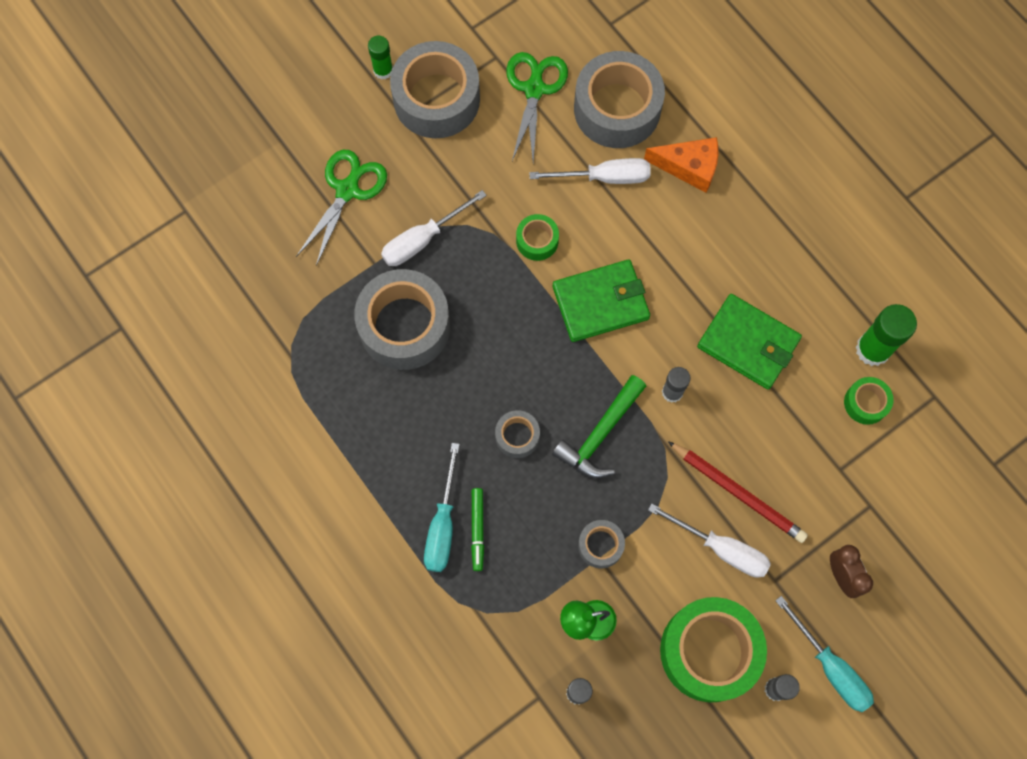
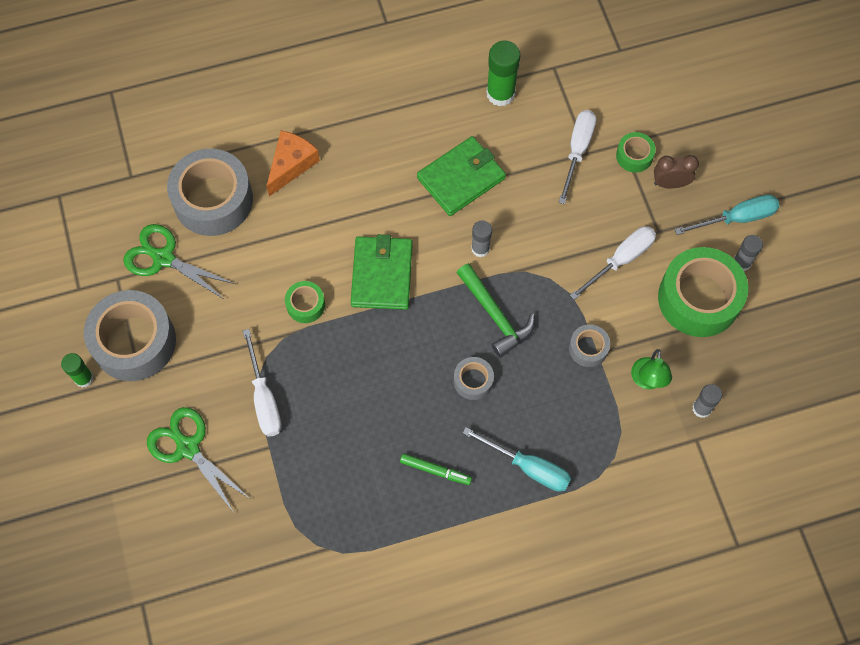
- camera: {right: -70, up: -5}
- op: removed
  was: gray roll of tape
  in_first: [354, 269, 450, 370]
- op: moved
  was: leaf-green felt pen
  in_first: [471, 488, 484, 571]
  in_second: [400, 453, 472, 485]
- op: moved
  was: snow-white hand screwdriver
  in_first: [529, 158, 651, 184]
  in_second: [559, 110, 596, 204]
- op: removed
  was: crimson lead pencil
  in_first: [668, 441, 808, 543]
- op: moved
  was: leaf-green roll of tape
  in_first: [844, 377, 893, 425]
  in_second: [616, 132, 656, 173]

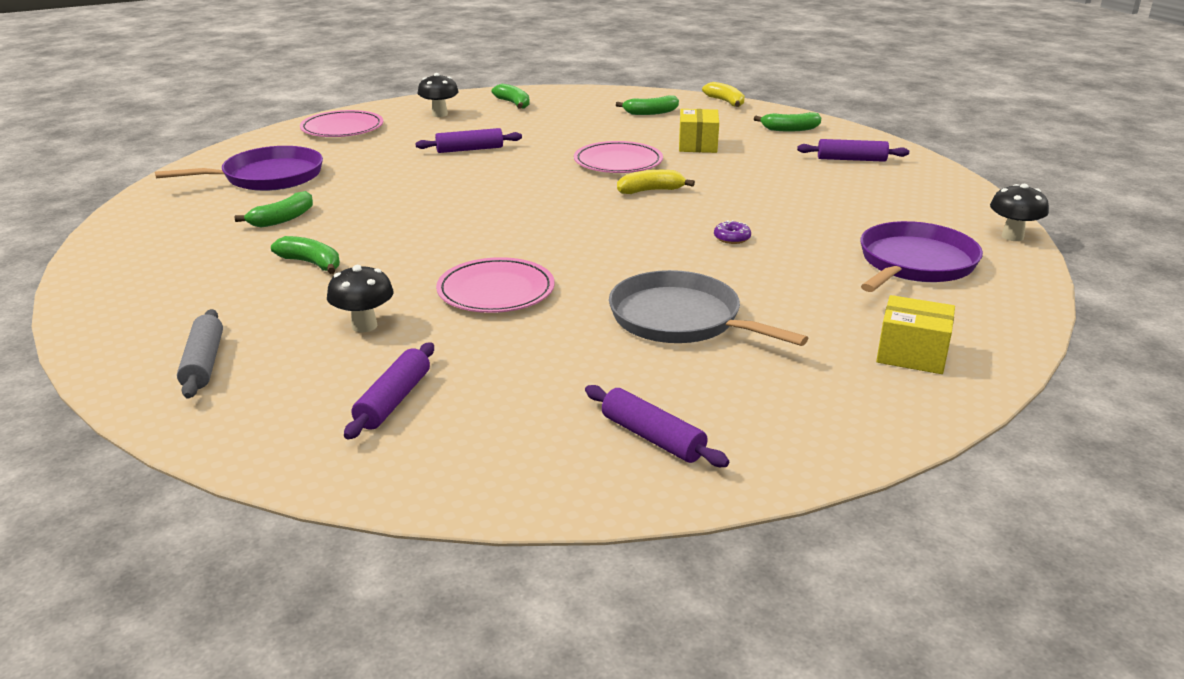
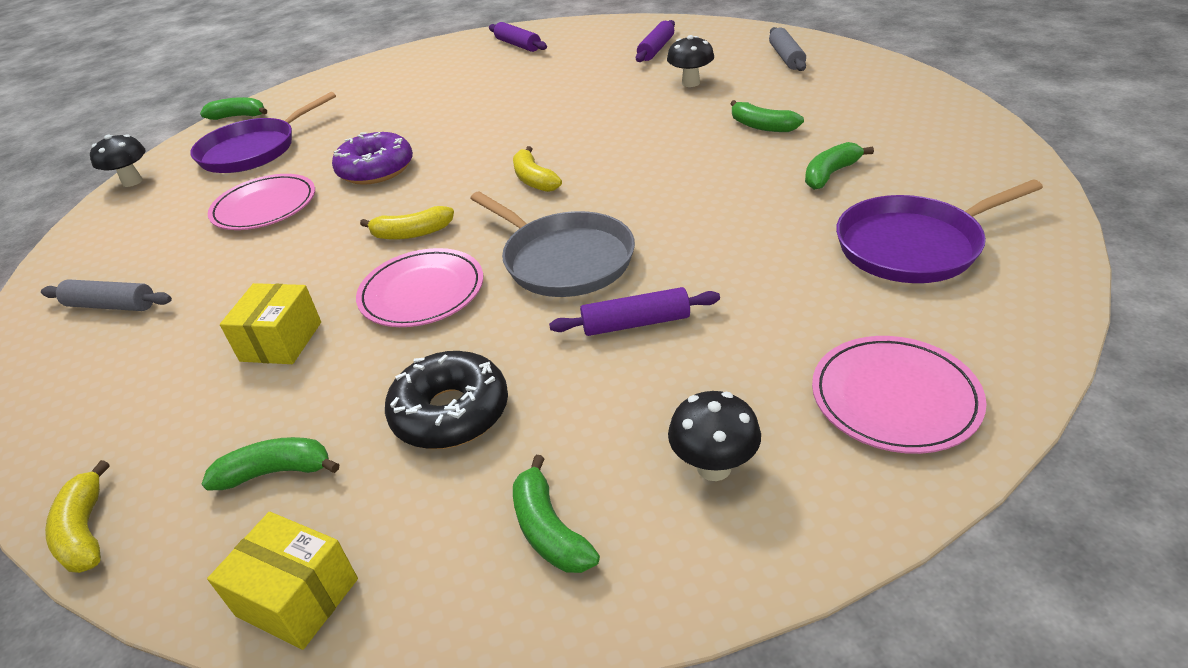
- camera: {right: -170, up: 10}
- op: moved
  was: pink dinner plate
  in_first: [436, 257, 555, 313]
  in_second: [208, 174, 315, 230]
- op: moved
  was: gray frying pan
  in_first: [609, 270, 808, 346]
  in_second: [470, 191, 635, 297]
- op: resized
  was: violet doughnut
  in_first: [714, 220, 751, 244]
  in_second: [332, 132, 413, 185]
  ratio: 2.25
- op: moved
  was: leaf-green banana fruit
  in_first: [754, 112, 821, 132]
  in_second: [200, 97, 267, 120]
- op: recoloured
  was: violet rolling pin
  now: gray rolling pin
  in_first: [797, 139, 909, 162]
  in_second: [41, 280, 172, 311]
- op: moved
  was: bright yellow box
  in_first: [876, 295, 955, 374]
  in_second: [207, 512, 358, 650]
- op: added
  now: jet-black doughnut
  in_second: [385, 351, 508, 449]
- op: added
  now: bright yellow banana fruit
  in_second: [513, 146, 562, 192]

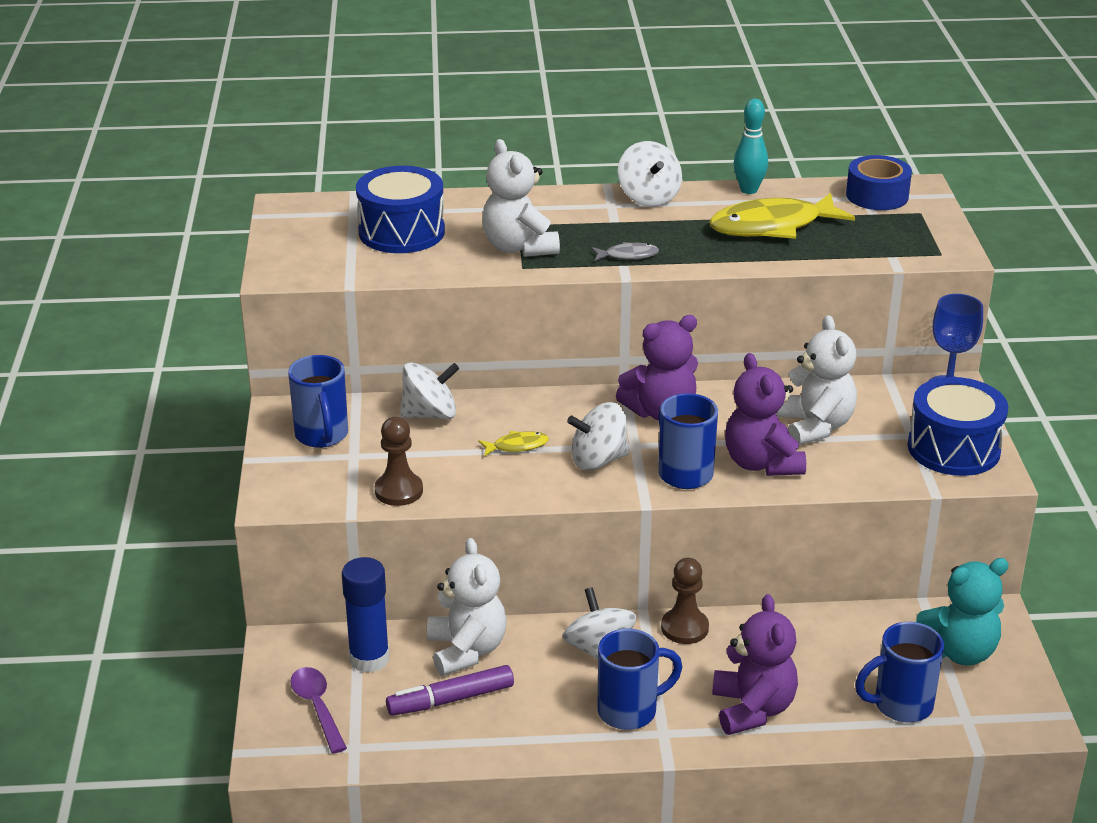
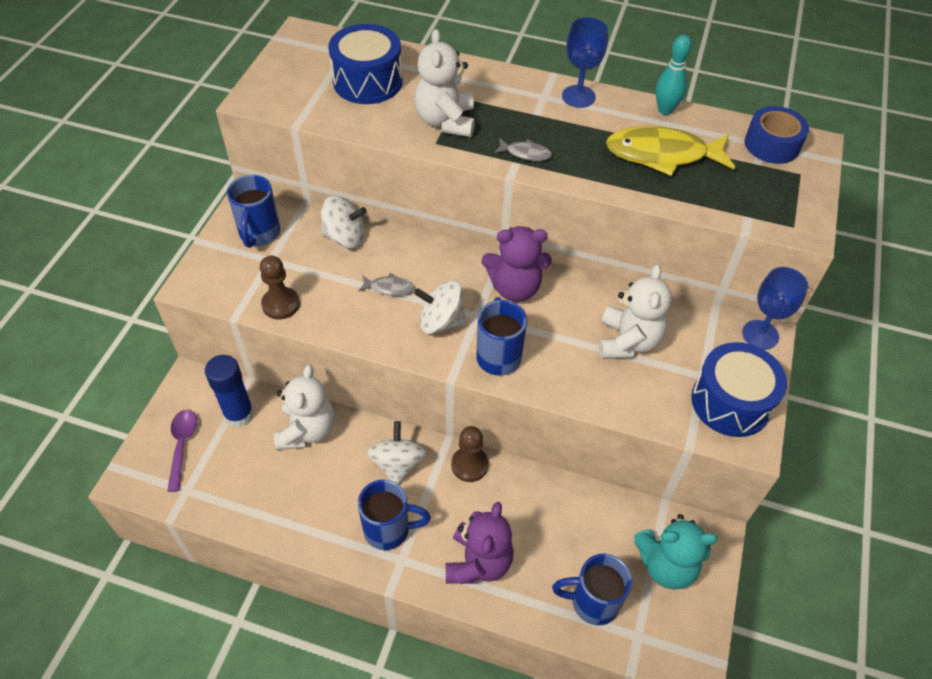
- camera: {right: 20, up: 20}
- op: removed
  was: violet felt pen
  in_first: [386, 665, 514, 716]
- op: recoloured
  was: bright yellow fish
  now: gray fish
  in_first: [478, 431, 549, 457]
  in_second: [358, 273, 415, 296]
- op: replaced
  was: snow-white spinning top
  now: cobalt wine glass
  in_first: [618, 141, 682, 207]
  in_second: [562, 17, 608, 108]
- op: removed
  was: violet teddy bear
  in_first: [725, 353, 806, 476]

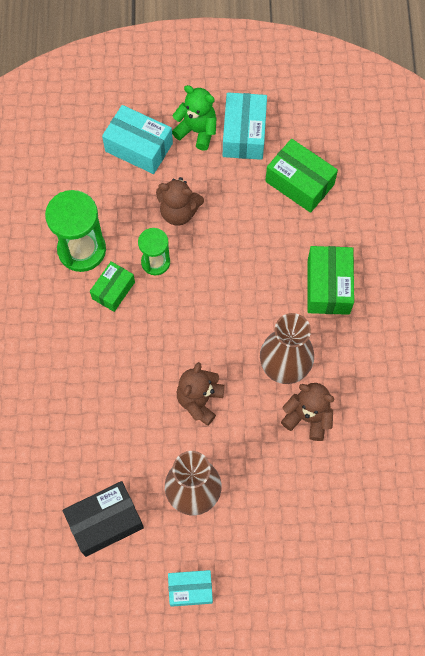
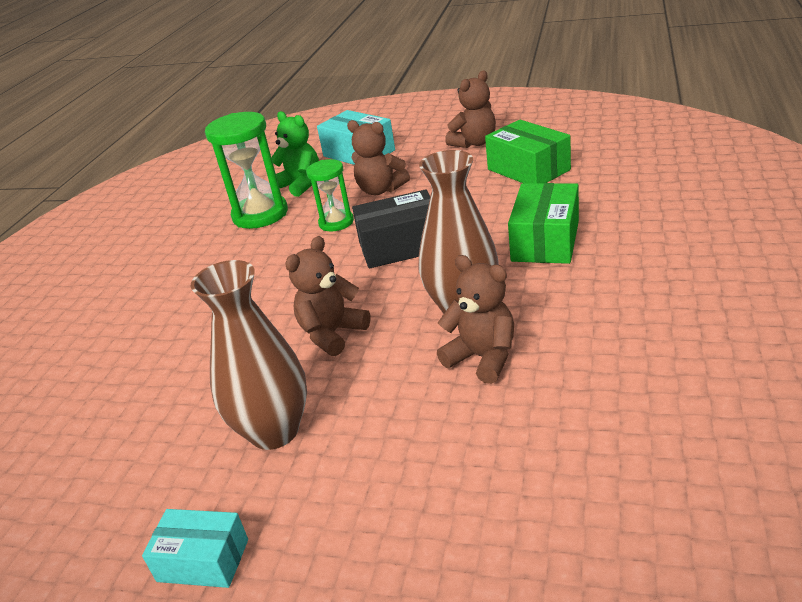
- camera: {right: 20, up: -35}
- op: moved
  was: jet-black box
  in_first: [63, 481, 144, 557]
  in_second: [352, 189, 430, 268]
- op: removed
  was: leaf-green box
  in_first: [90, 261, 135, 312]
- op: moved
  was: leaf-green teddy bear
  in_first: [172, 85, 217, 151]
  in_second: [271, 111, 319, 197]
- op: replaced
  was: teal box
  now: brown teddy bear
  in_first: [223, 93, 267, 160]
  in_second: [445, 71, 496, 148]

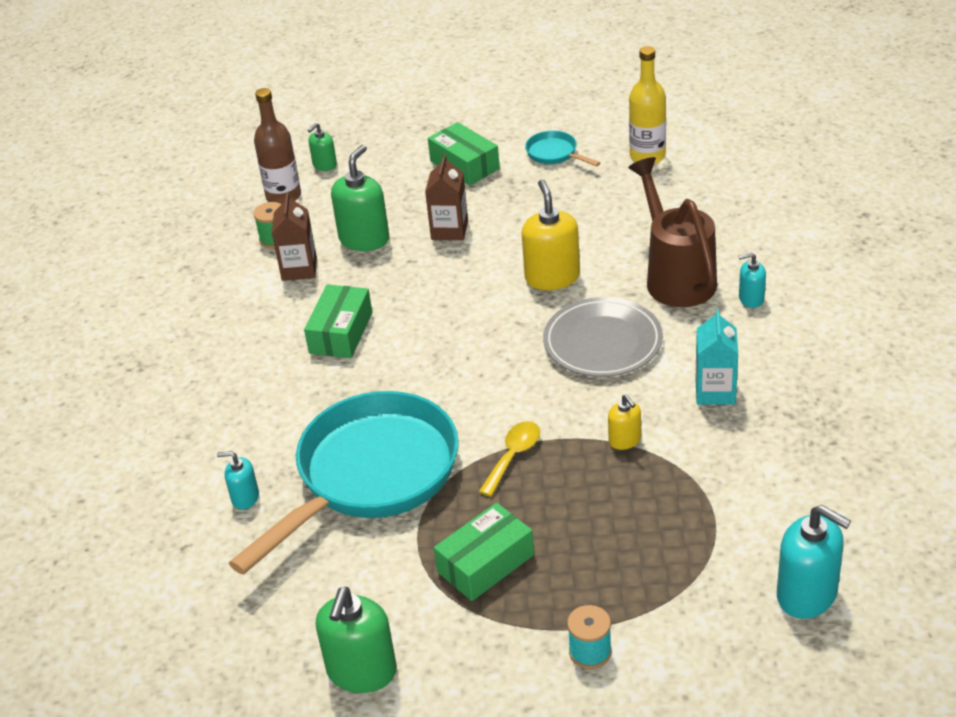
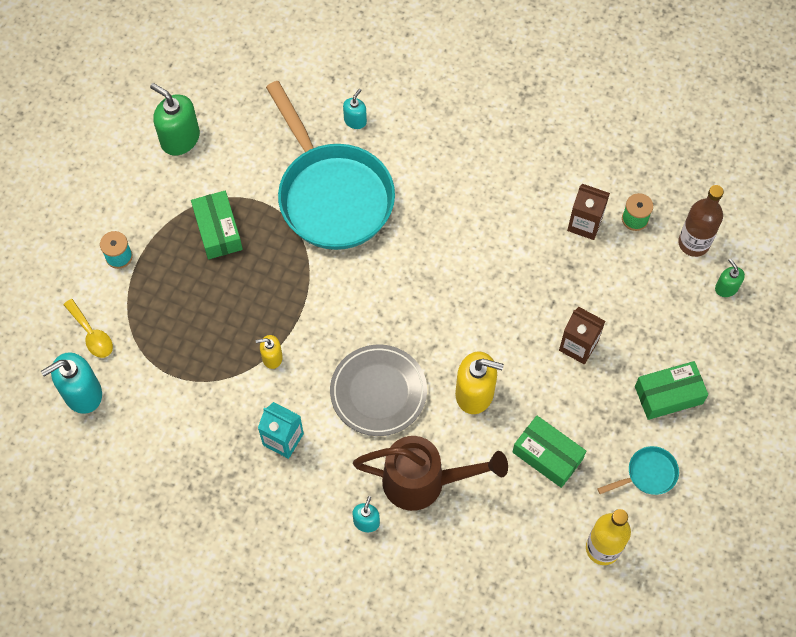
- camera: {right: 110, up: 25}
- op: moved
  was: leaf-green box
  in_first: [304, 284, 372, 358]
  in_second: [513, 416, 586, 488]
- op: removed
  was: leaf-green pump bottle
  in_first: [331, 145, 389, 251]
- op: moved
  was: bright yellow teaspoon
  in_first: [479, 421, 540, 497]
  in_second: [64, 299, 113, 358]

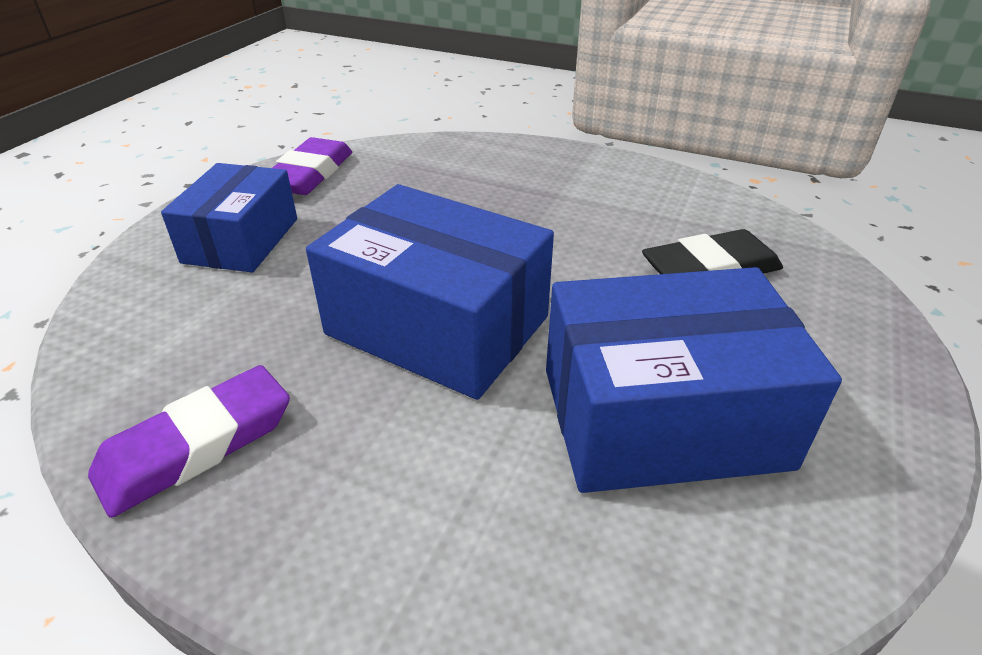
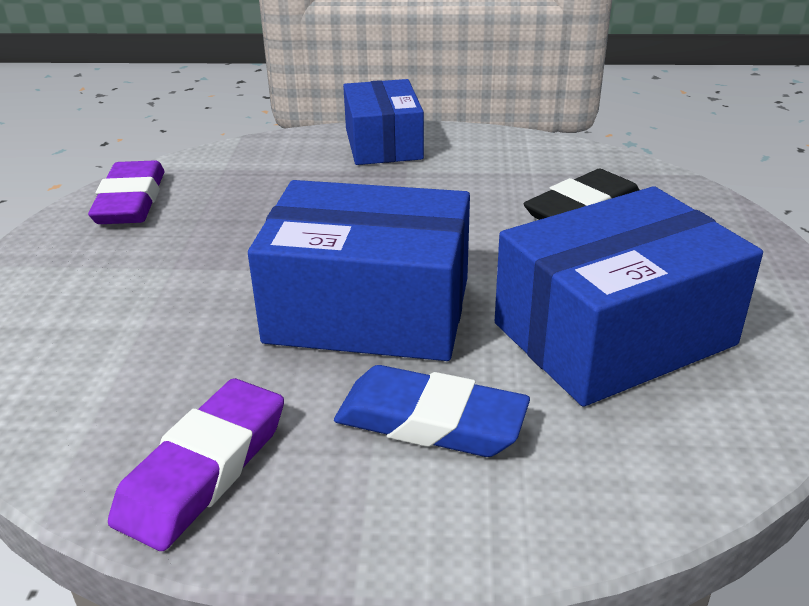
- camera: {right: -20, up: -5}
- op: moved
  was: cobalt box
  in_first: [161, 163, 297, 272]
  in_second: [343, 79, 424, 165]
- op: added
  now: cobalt gum eraser
  in_second: [334, 365, 530, 457]

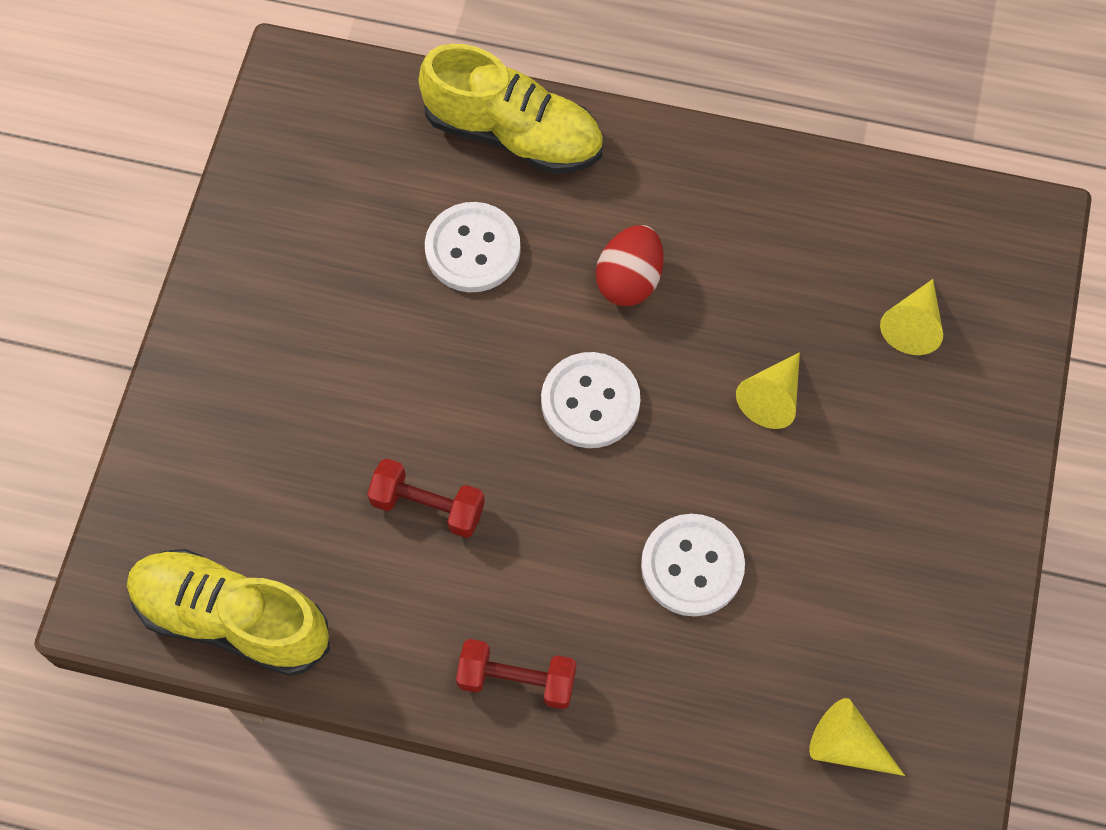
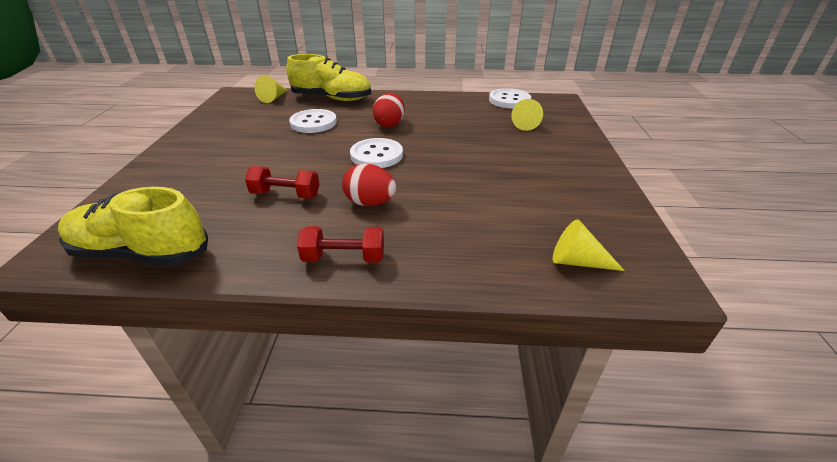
- camera: {right: -10, up: -30}
- op: moved
  was: snow-white shirt button
  in_first: [641, 514, 745, 616]
  in_second: [489, 88, 531, 109]
- op: moved
  was: bright yellow cone shape
  in_first: [736, 352, 800, 429]
  in_second: [254, 75, 288, 103]
- op: added
  now: crimson egg
  in_second: [342, 164, 396, 206]

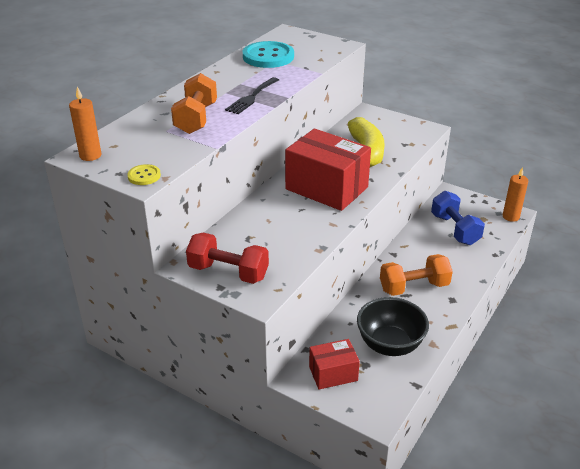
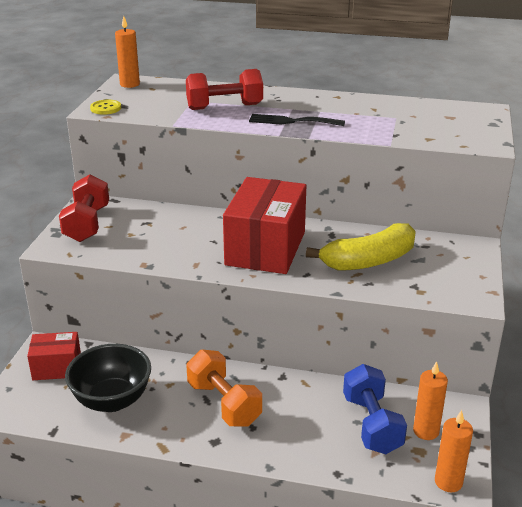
- camera: {right: 70, up: -5}
- op: recoloured
  was: orange-coloured hand weight
  now: crimson hand weight
  in_first: [171, 73, 217, 134]
  in_second: [186, 69, 263, 110]
- op: removed
  was: teal shirt button
  in_first: [243, 41, 294, 68]
- op: turned
  was: crimson box
  in_first: [309, 339, 360, 389]
  in_second: [27, 332, 81, 380]
  clockwise: -60
- op: turned
  was: cobalt hand weight
  in_first: [431, 191, 485, 245]
  in_second: [343, 364, 407, 454]
  clockwise: -60
- op: added
  now: orange-coloured pillar candle
  in_second: [413, 361, 448, 440]

